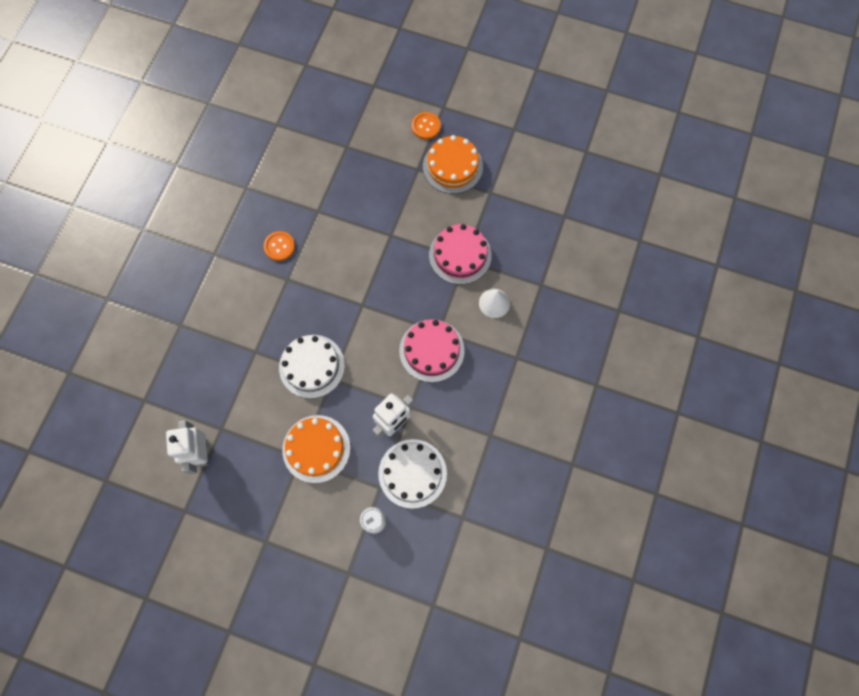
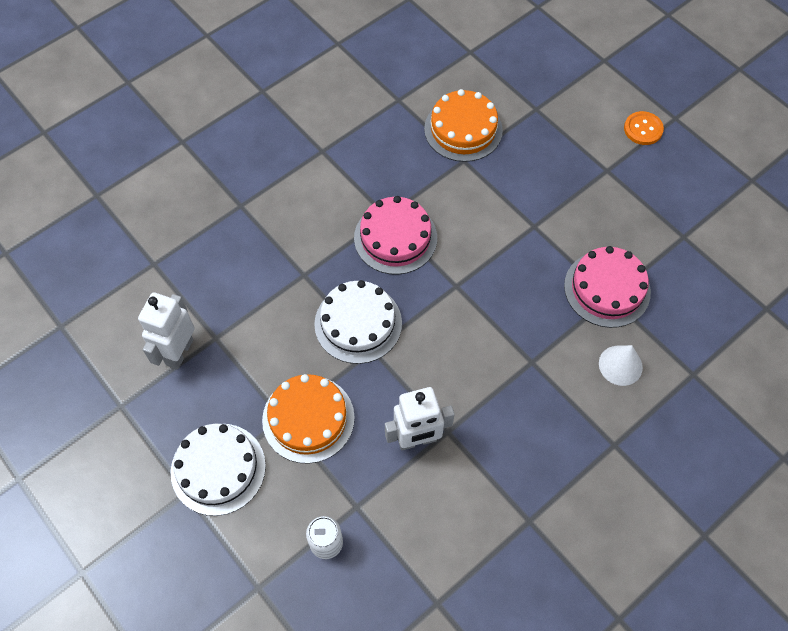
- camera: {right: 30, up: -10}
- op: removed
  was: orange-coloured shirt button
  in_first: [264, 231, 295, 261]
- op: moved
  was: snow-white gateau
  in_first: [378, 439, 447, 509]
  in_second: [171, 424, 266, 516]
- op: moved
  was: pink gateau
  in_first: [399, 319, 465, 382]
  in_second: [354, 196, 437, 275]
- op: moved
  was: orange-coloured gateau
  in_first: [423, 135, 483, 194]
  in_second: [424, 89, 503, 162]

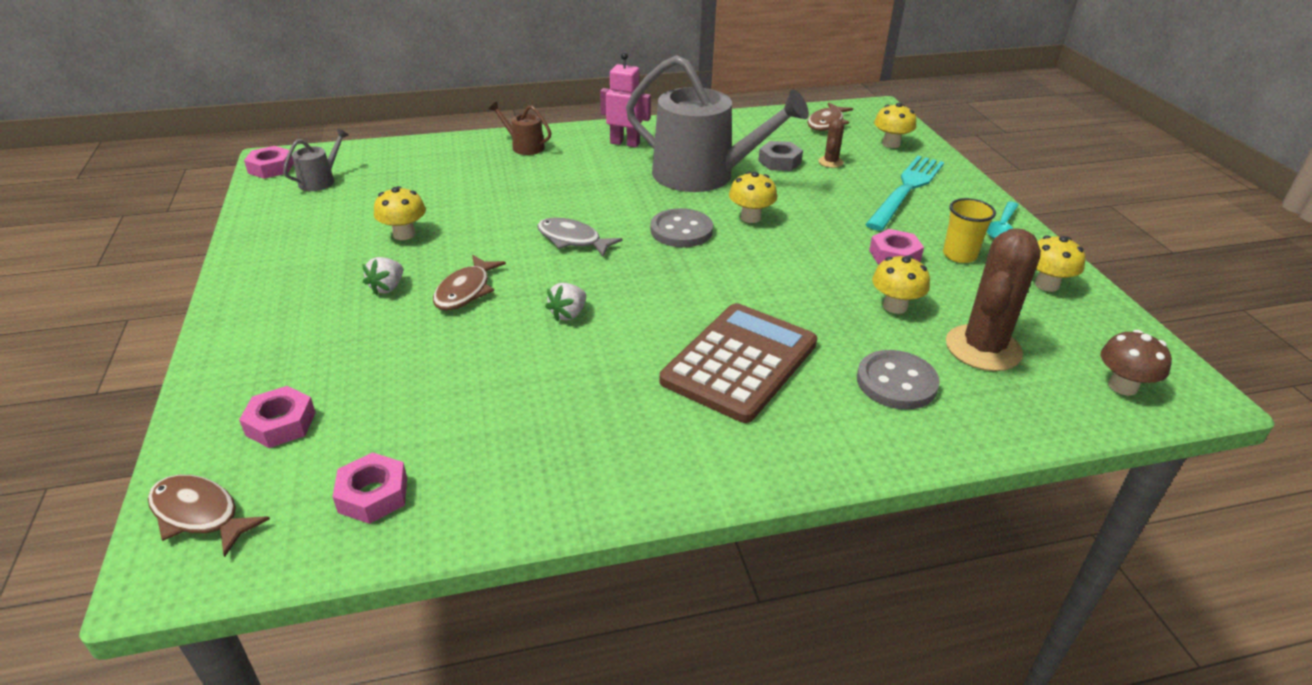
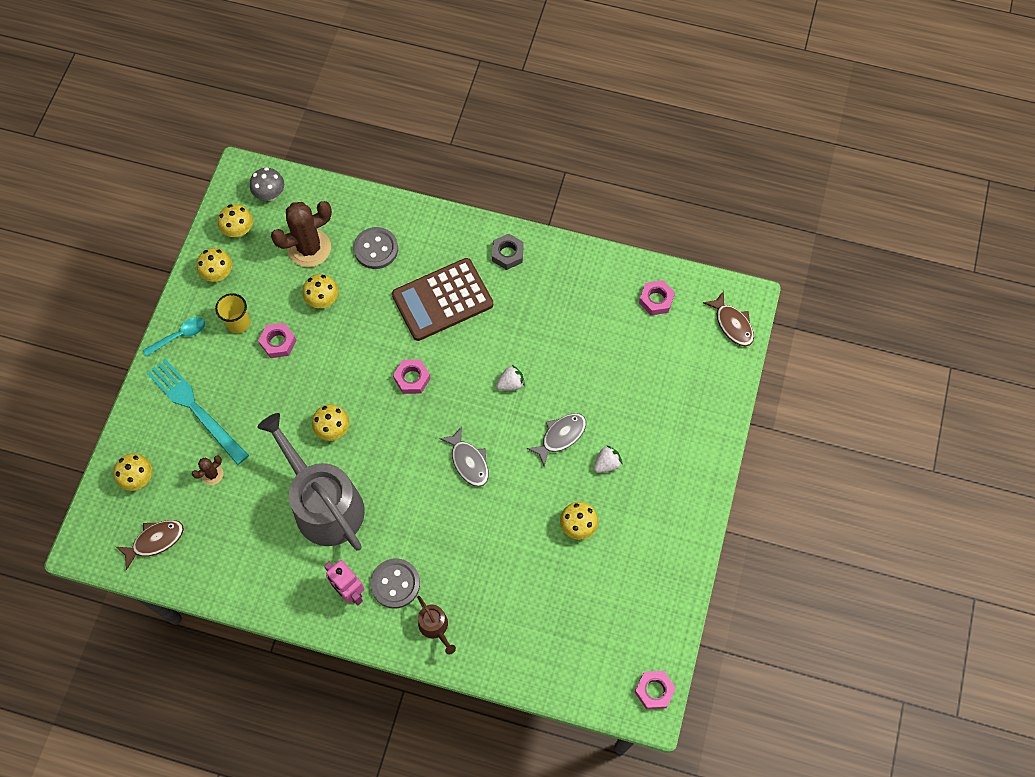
- camera: {right: -150, up: 30}
- op: moved
  was: pink hexagon nut
  in_first: [239, 386, 316, 448]
  in_second: [393, 360, 431, 394]
- op: removed
  was: gray watering pot
  in_first: [283, 128, 349, 191]
- op: recoloured
  was: brown fish
  now: gray fish
  in_first: [433, 255, 506, 310]
  in_second: [527, 413, 586, 467]
- op: moved
  was: gray shirt button
  in_first: [651, 208, 713, 247]
  in_second: [370, 558, 420, 609]
- op: moved
  was: gray hexagon nut
  in_first: [758, 141, 803, 171]
  in_second: [492, 234, 524, 270]
- op: turned
  was: teal dinner fork
  in_first: [865, 156, 944, 231]
  in_second: [147, 359, 249, 465]
  clockwise: 75
- op: recoloured
  was: brown fungus
  now: gray fungus
  in_first: [1101, 330, 1172, 396]
  in_second: [250, 167, 284, 201]
- op: added
  now: bright yellow fungus
  in_second: [218, 204, 253, 237]

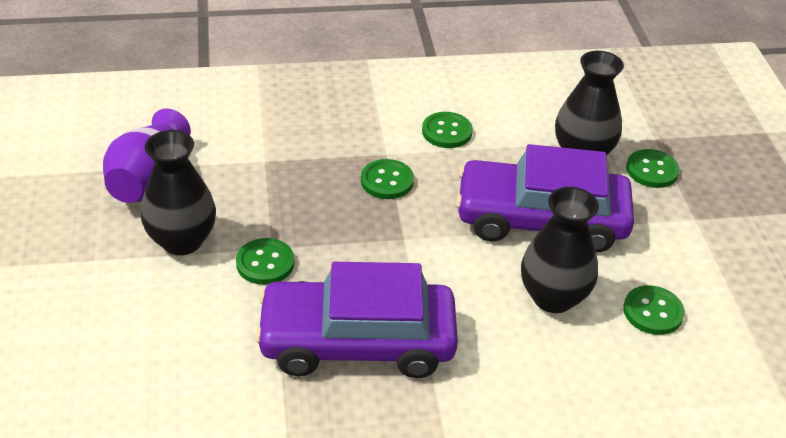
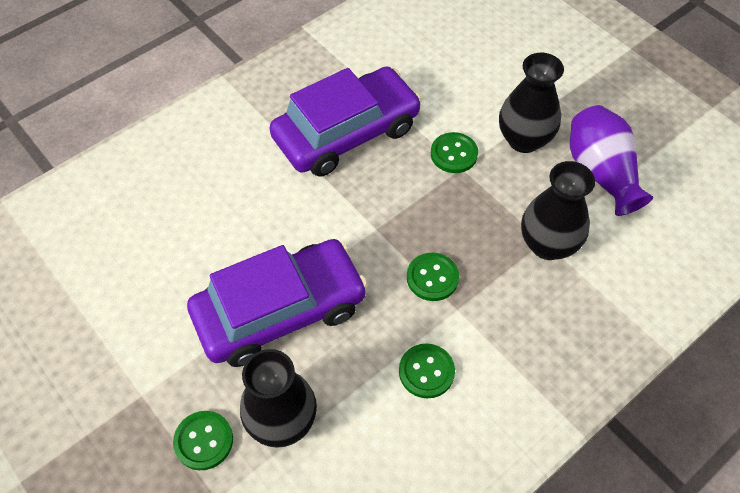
- camera: {right: 150, up: 15}
- op: moved
  was: jet-black tall vase
  in_first: [521, 187, 599, 313]
  in_second: [521, 161, 595, 260]
- op: removed
  was: leaf-green shirt button
  in_first: [623, 285, 685, 335]

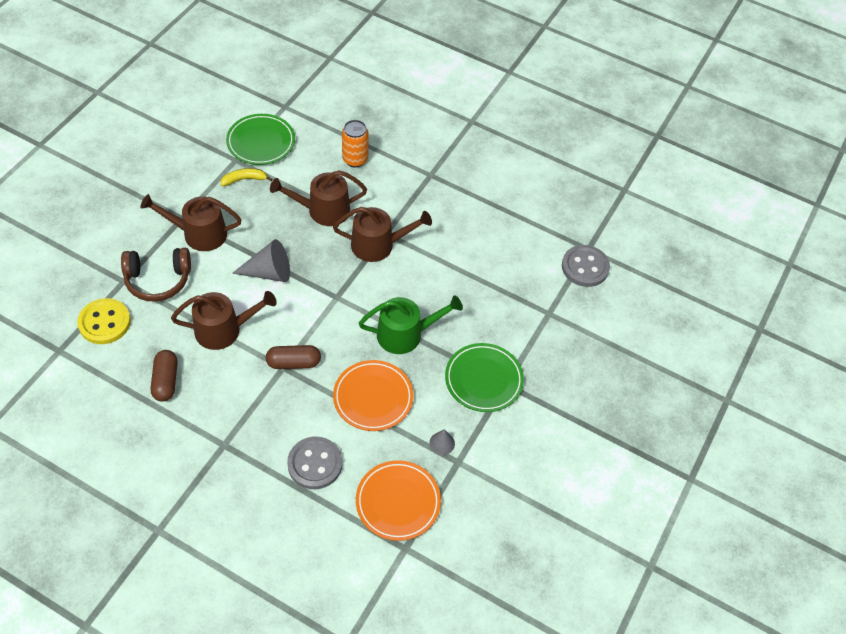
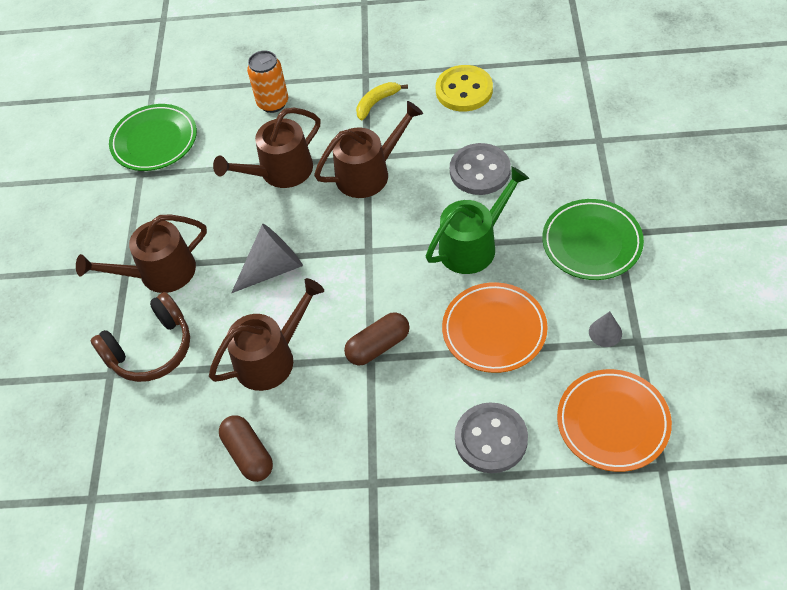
- camera: {right: -20, up: 0}
- op: moved
  was: bright yellow shirt button
  in_first: [77, 298, 131, 344]
  in_second: [435, 65, 493, 112]
- op: moved
  was: bright yellow banana fruit
  in_first: [220, 168, 272, 186]
  in_second: [356, 82, 408, 121]
- op: moved
  was: gray shirt button
  in_first: [562, 245, 610, 287]
  in_second: [450, 143, 511, 195]

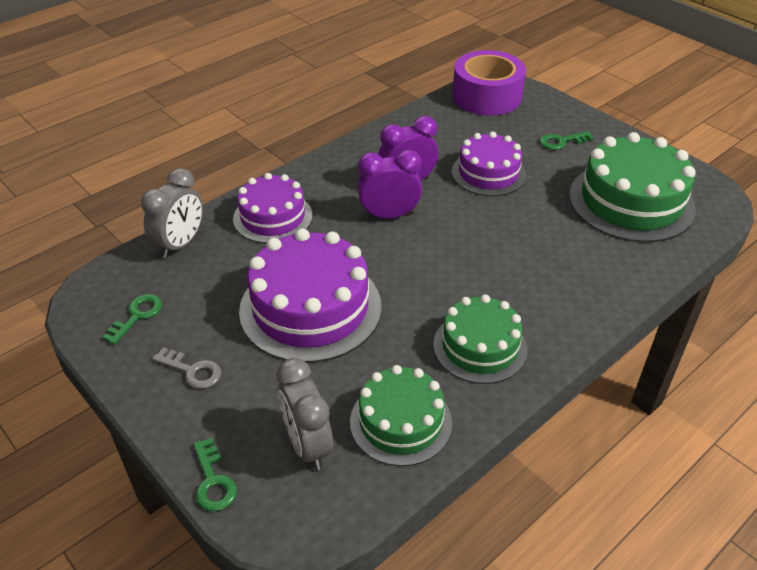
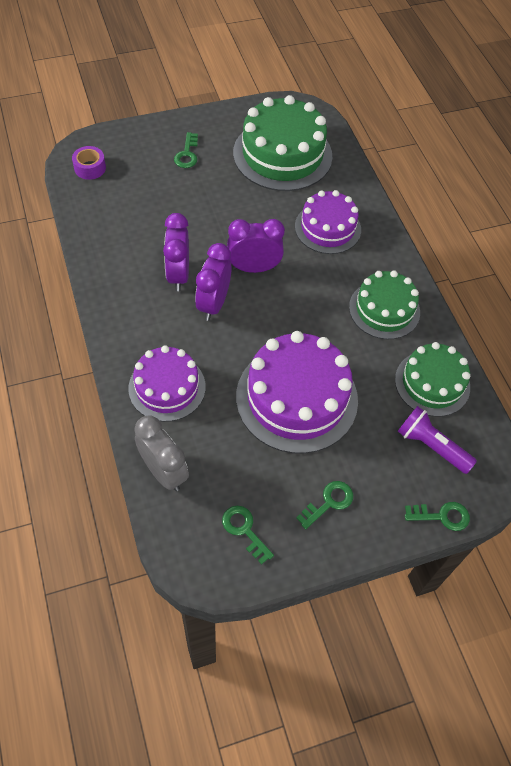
- camera: {right: -70, up: 15}
- op: recoloured
  was: gray door key
  now: leaf-green door key
  in_first: [152, 347, 221, 389]
  in_second: [296, 481, 353, 529]
- op: replaced
  was: gray alarm clock
  now: violet torch
  in_first: [277, 358, 333, 470]
  in_second: [398, 406, 477, 474]
- op: resized
  was: violet roll of tape
  in_first: [452, 50, 526, 116]
  in_second: [72, 146, 106, 180]
  ratio: 0.46
- op: moved
  was: violet gateau
  in_first: [452, 132, 526, 196]
  in_second: [295, 190, 361, 254]
- op: added
  now: violet alarm clock
  in_second: [227, 219, 285, 273]

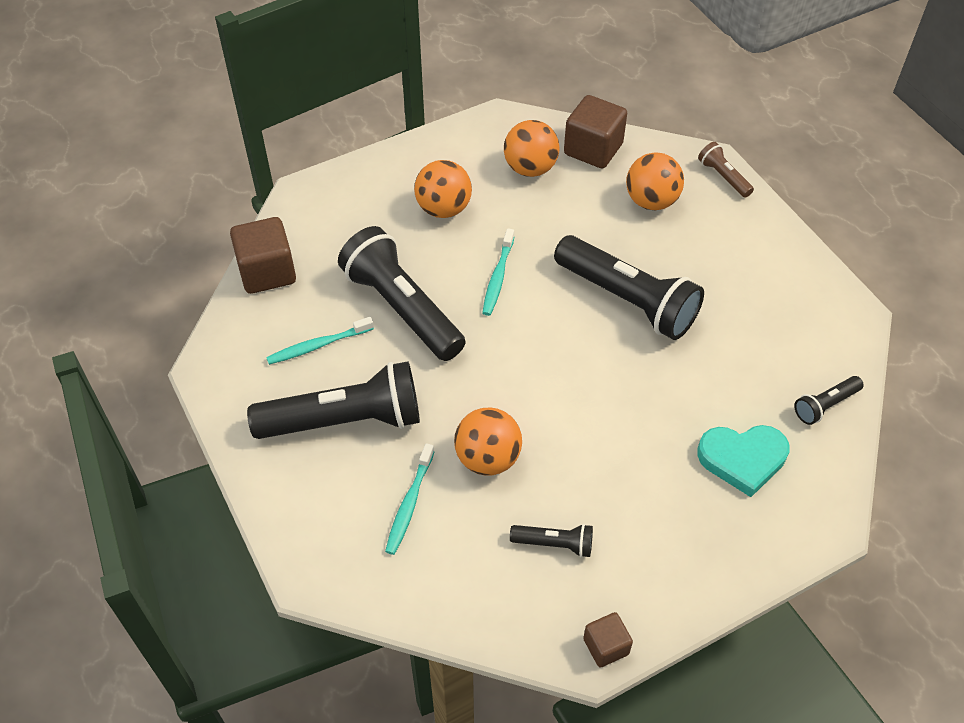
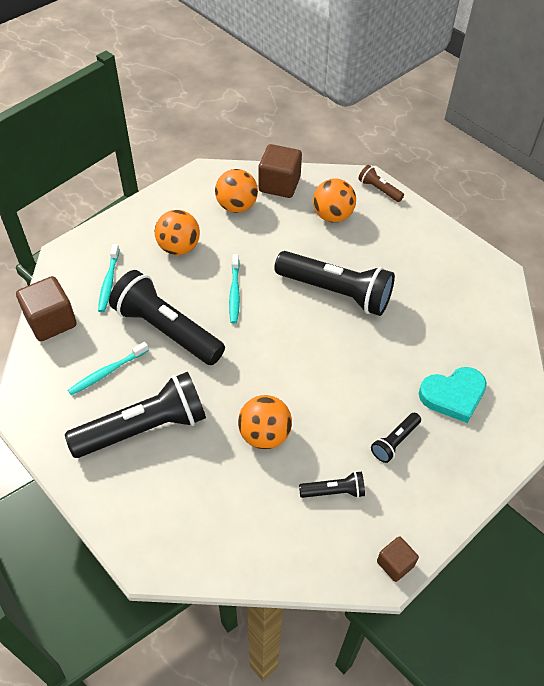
- camera: {right: -15, up: 0}
- op: moved
  was: teal tooth brush
  in_first: [385, 443, 435, 555]
  in_second: [98, 244, 120, 312]
- op: moved
  was: jet-black torch
  in_first: [794, 376, 864, 425]
  in_second: [371, 413, 421, 463]

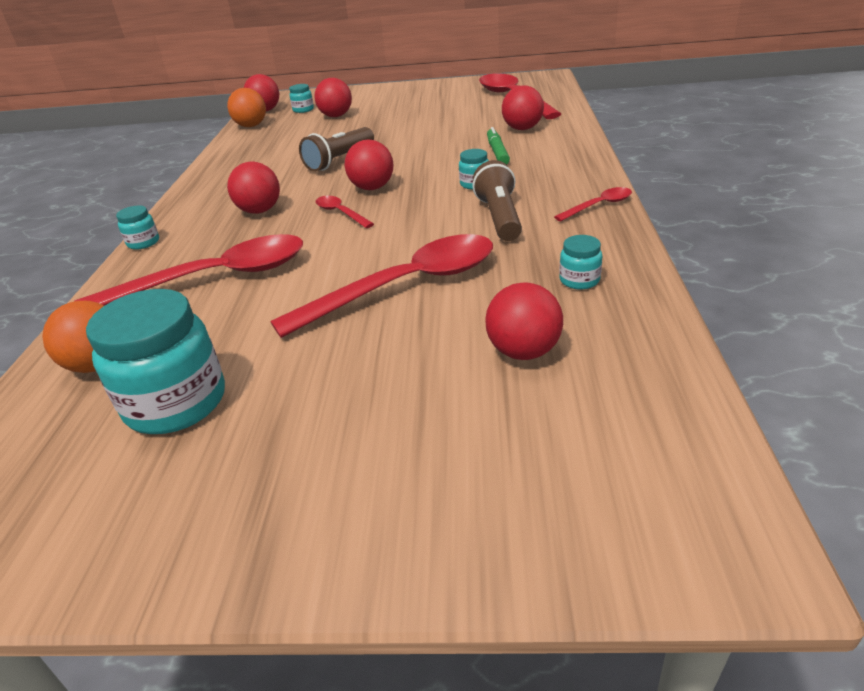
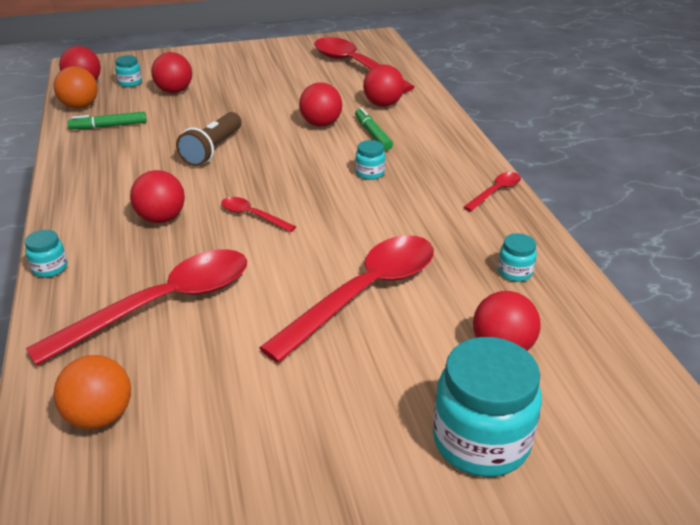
- camera: {right: -20, up: 0}
- op: moved
  was: teal jar
  in_first: [86, 289, 225, 434]
  in_second: [433, 337, 542, 477]
- op: moved
  was: crimson play ball
  in_first: [344, 139, 394, 190]
  in_second: [299, 83, 342, 127]
- op: removed
  was: brown torch
  in_first: [472, 160, 522, 241]
- op: added
  now: leaf-green felt pen
  in_second: [67, 112, 147, 129]

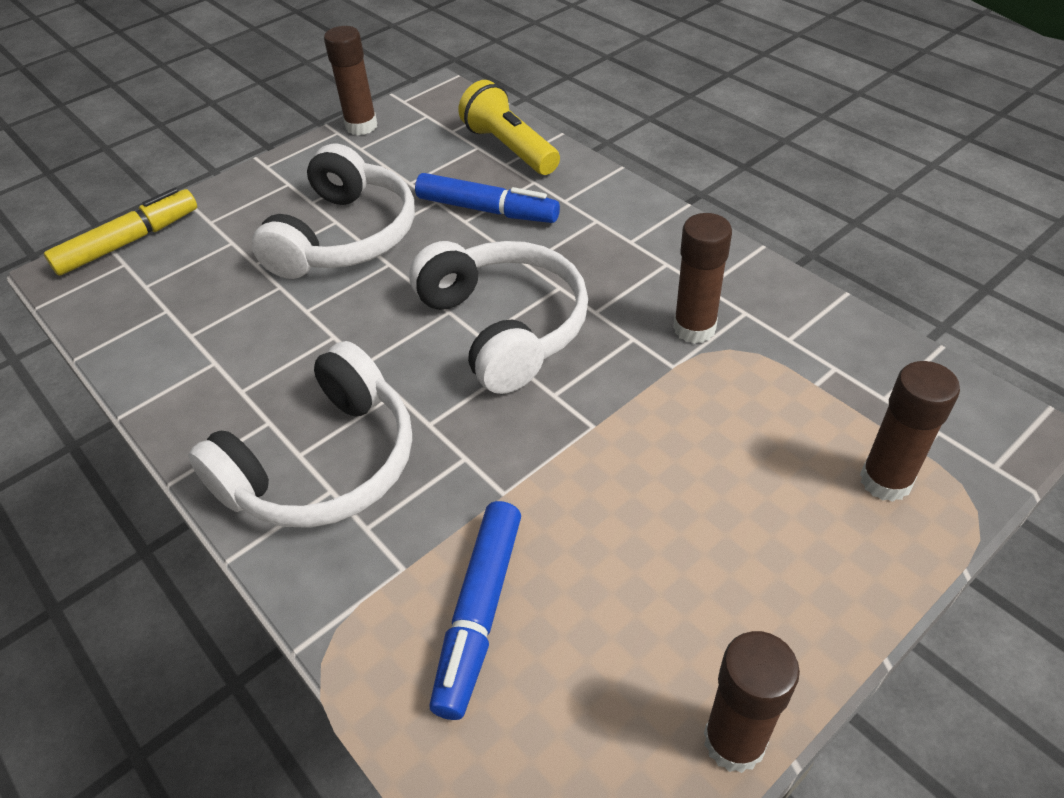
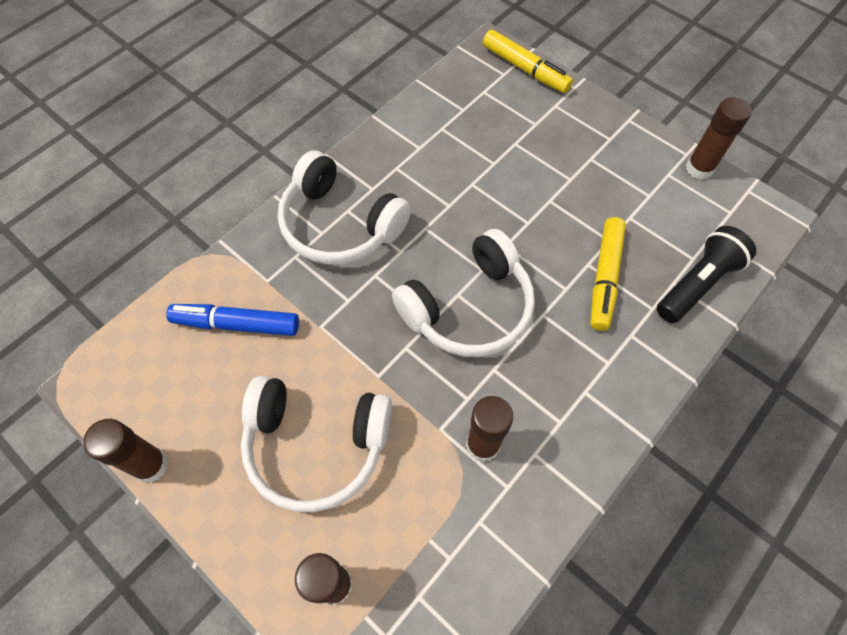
- camera: {right: 80, up: 15}
- op: moved
  was: snow-white headphones
  in_first: [252, 144, 415, 279]
  in_second: [241, 376, 392, 512]
- op: recoloured
  was: cobalt felt pen
  now: bright yellow felt pen
  in_first: [415, 173, 560, 223]
  in_second: [590, 217, 626, 331]
- op: recoloured
  was: bright yellow torch
  now: jet-black torch
  in_first: [458, 80, 560, 175]
  in_second: [657, 226, 756, 323]

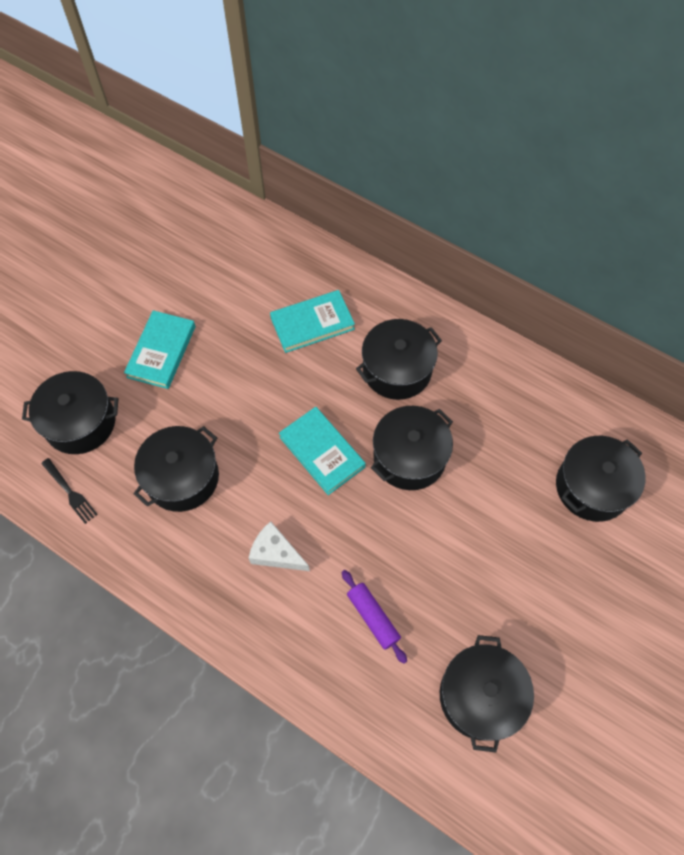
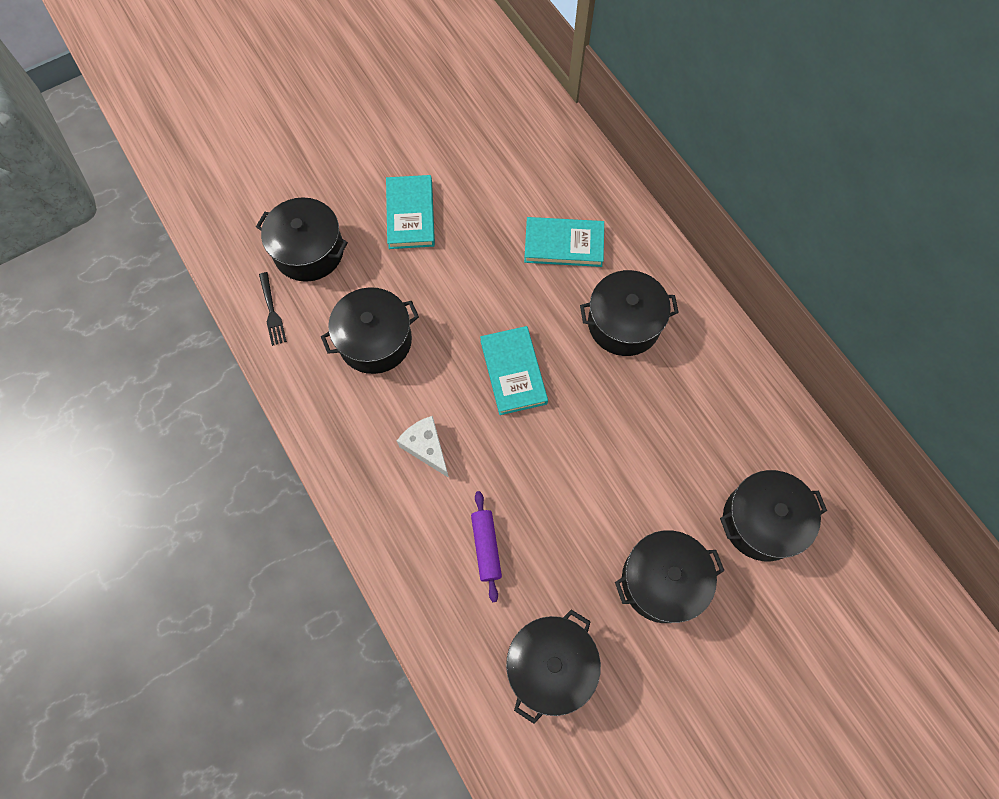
- camera: {right: 25, up: 5}
- op: turned
  was: teal book
  in_first: [124, 310, 196, 389]
  in_second: [386, 175, 435, 249]
  clockwise: -45
- op: moved
  was: jet-black pot
  in_first: [371, 406, 453, 490]
  in_second: [615, 530, 725, 623]

